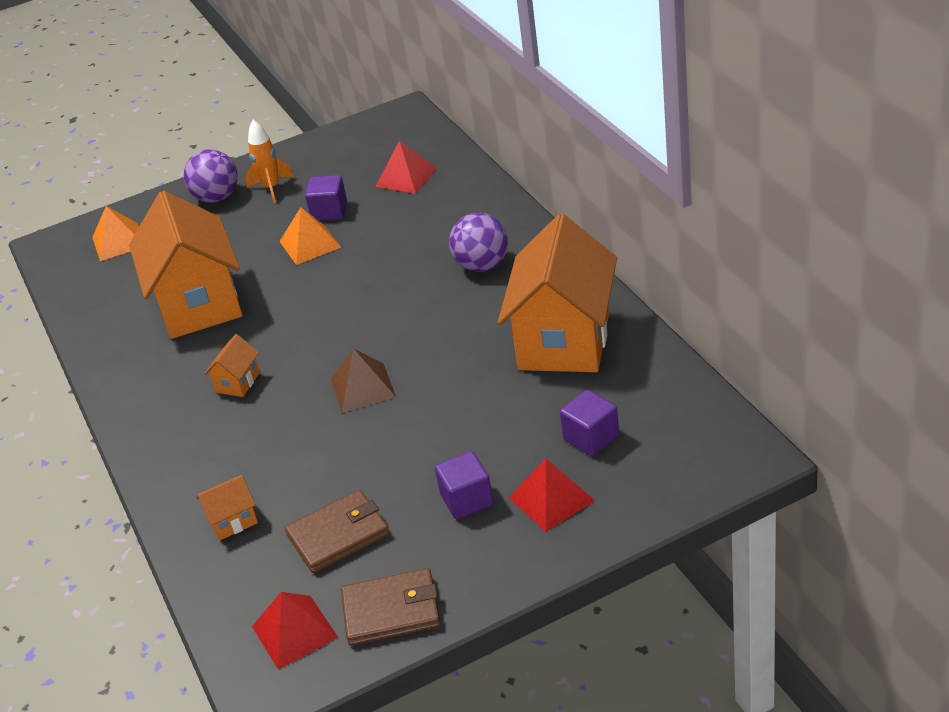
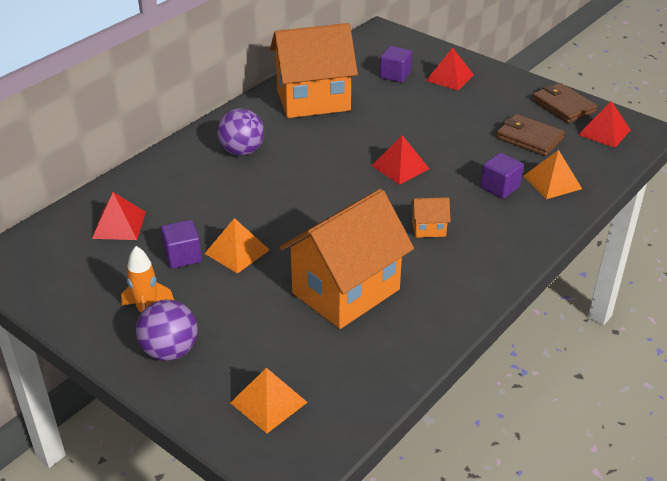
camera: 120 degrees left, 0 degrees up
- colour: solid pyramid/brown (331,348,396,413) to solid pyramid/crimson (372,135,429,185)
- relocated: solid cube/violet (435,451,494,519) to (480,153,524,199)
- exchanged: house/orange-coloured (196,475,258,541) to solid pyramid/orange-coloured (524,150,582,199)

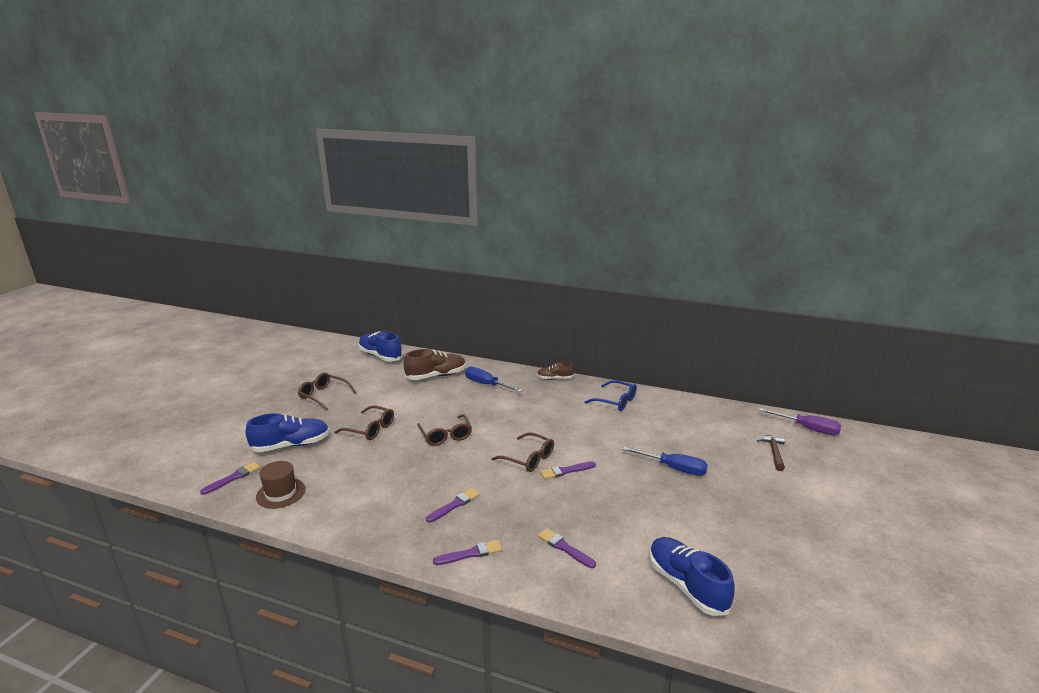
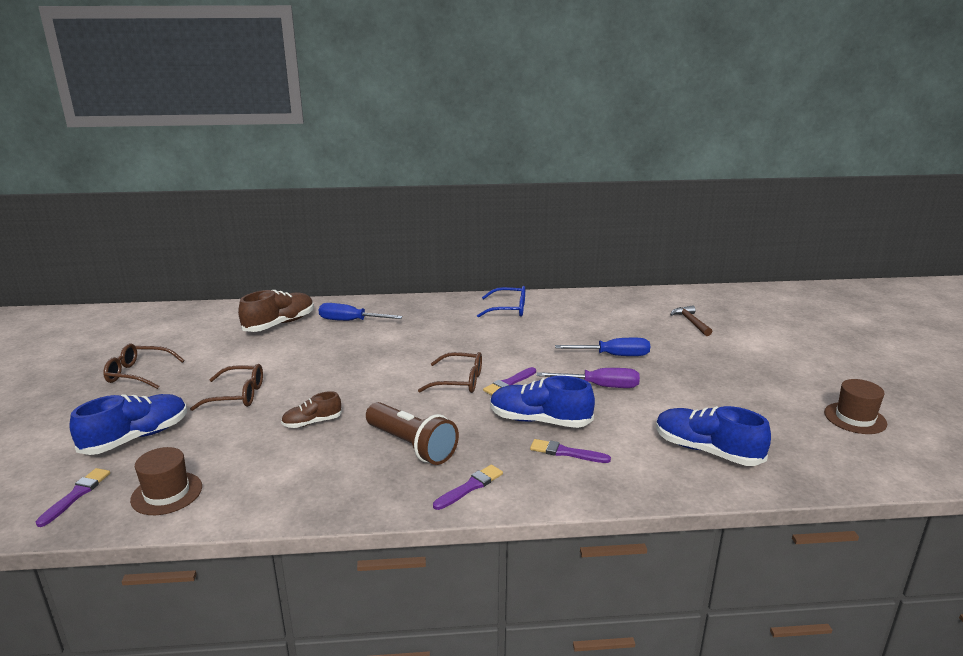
camera: 25 degrees left, 0 degrees up
- relocated: lace-up shoe/blue (358,332,403,362) to (490,376,595,428)
- relocated: lace-up shoe/brown (537,362,574,380) to (281,391,342,428)
- relocated: screwdriver/violet (759,408,842,435) to (537,368,640,388)
- missing: eyeglasses/brown (417,414,472,446)
- exchanged: brush/violet (426,488,480,523) to torch/brown (366,402,459,465)
- appeared: hat/brown (824,379,887,434)

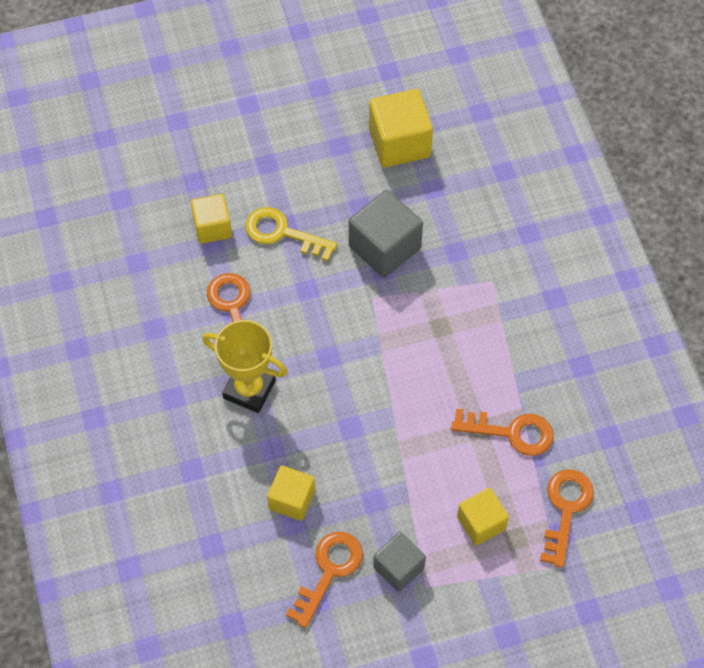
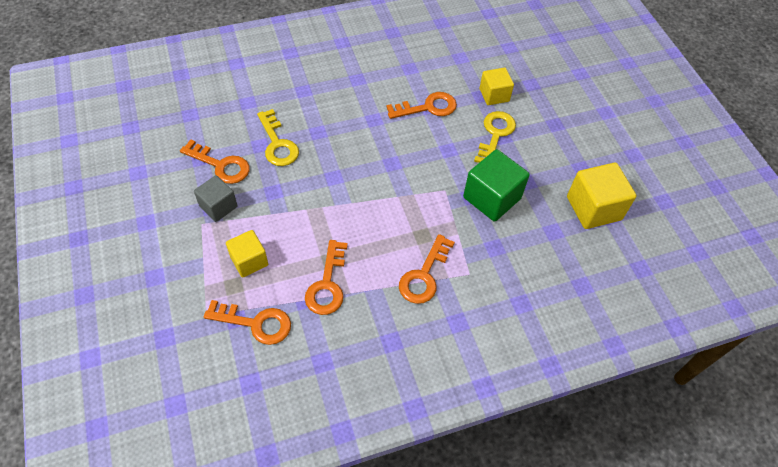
camera: 85 degrees right, 5 degrees down
- colour: solid cube/ash-grey (349,190,423,278) to solid cube/leaf-green (463,149,530,222)
- missing: trophy/yellow (202,320,288,413)
- exchanged: solid cube/yellow (267,465,315,521) to key/yellow (257,109,299,166)
- appeared: key/orange-coloured (399,234,455,304)

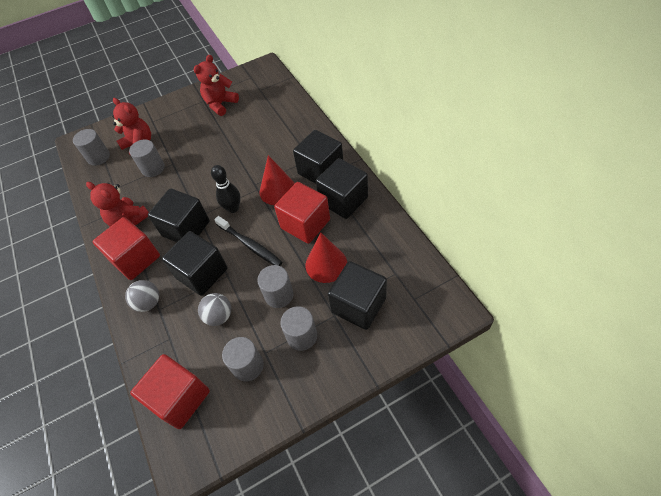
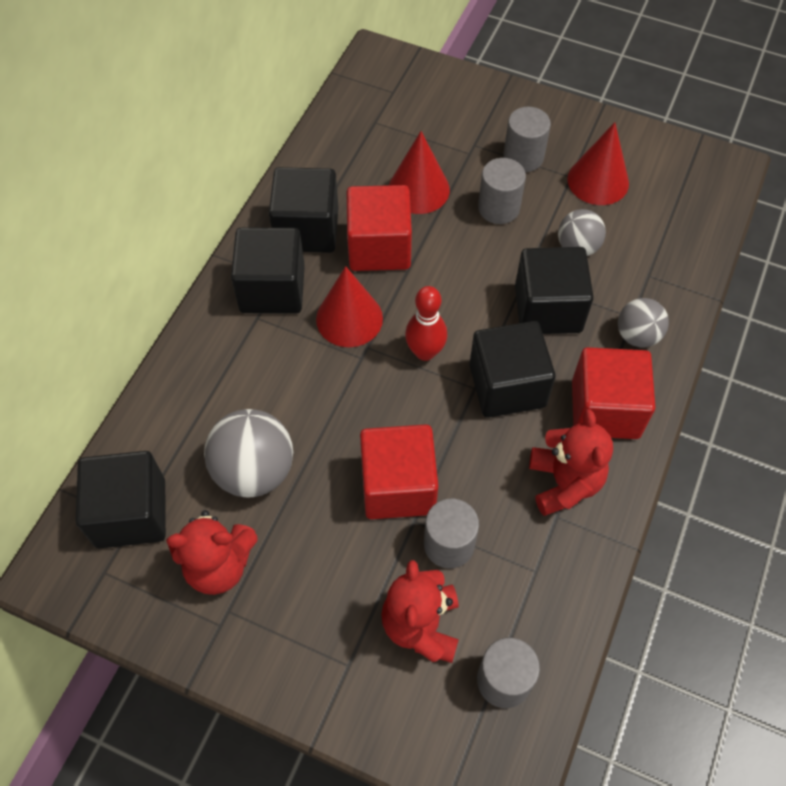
camera: 135 degrees left, 5 degrees up
- colour: tenpin/black (211,165,241,213) to tenpin/crimson (405,286,447,361)
- missing: toothbrush/black (214,216,283,266)
- relocated: solid cube/black (328,261,387,330) to (76,451,166,548)
- exchanged: solid cylinder/ash-grey (222,337,264,381) to cone shape/crimson (567,122,629,205)
- relocated: solid cube/crimson (130,354,210,429) to (360,424,438,519)
- appeared: ball/ash-grey (204,409,293,497)

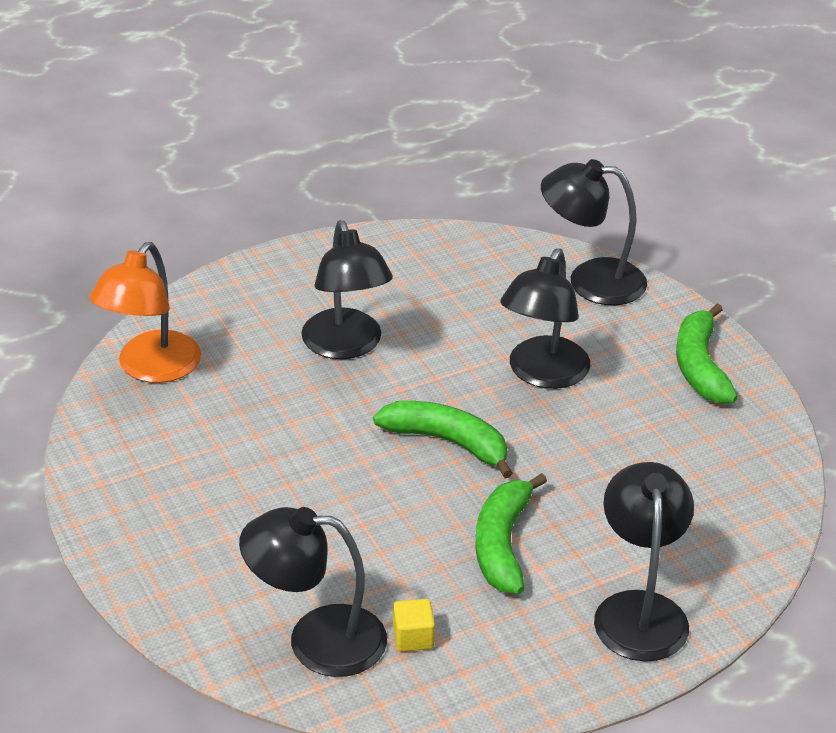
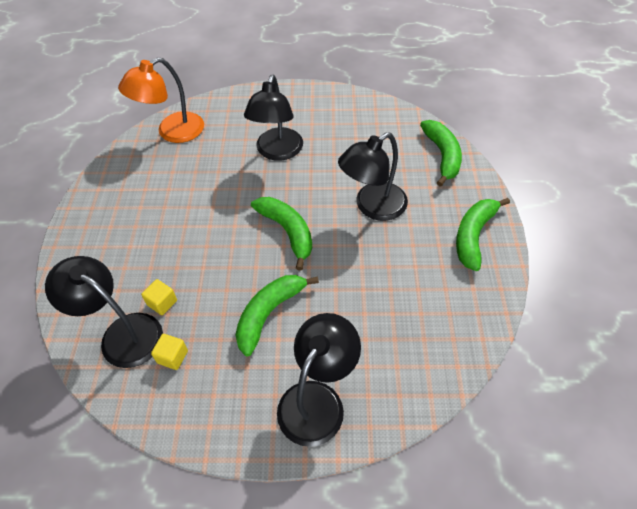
camera: 30 degrees right, 15 degrees up
- exchanged: lamp/black (541,159,647,305) to banana/leaf-green (420,120,462,187)
- appeared: solid cube/yellow (141,279,177,315)

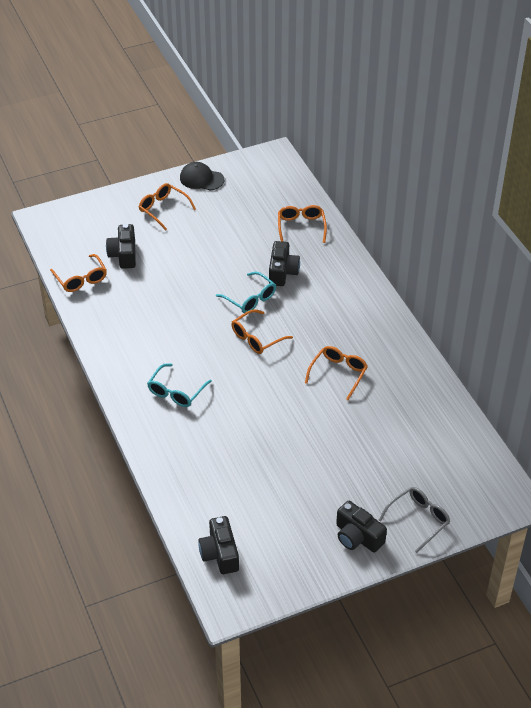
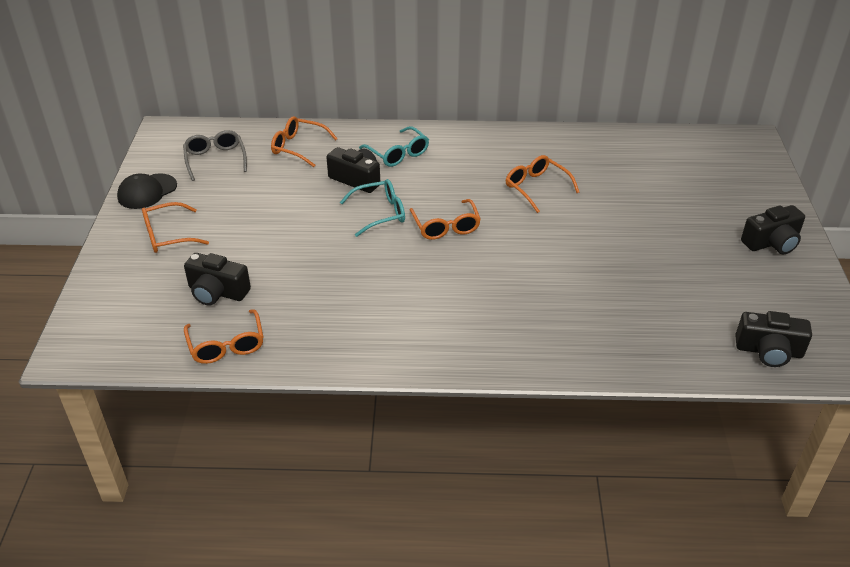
camera: 65 degrees left, 5 degrees down
- spun: eyeglasses/orange-coloured (50,254,107,292) = (184,310,263,364) 75 degrees clockwise
- relocated: eyeglasses/aqua (147,364,212,407) to (359,126,429,167)
- relocated: eyeglasses/ash-grey (379,487,450,553) to (183,130,247,181)

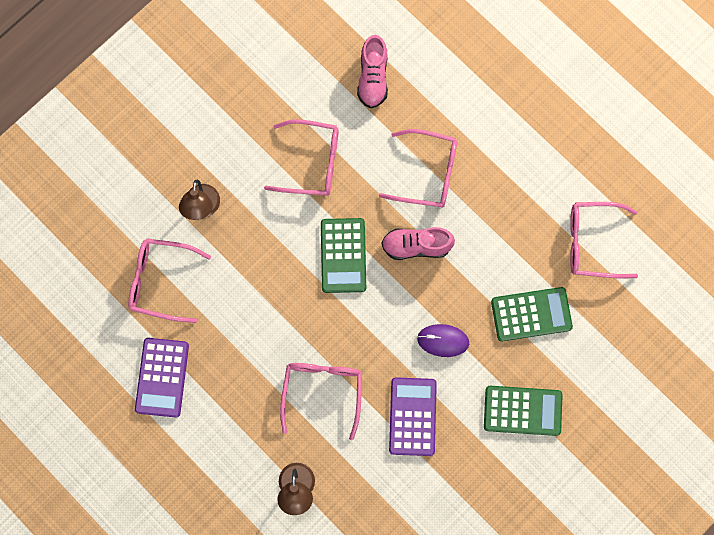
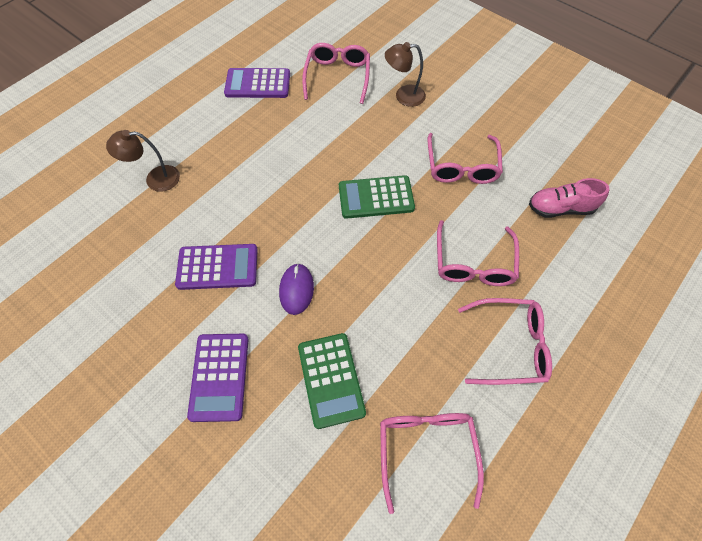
camera: 85 degrees right, 15 degrees down
- missing: lace-up shoe/rose-pink (382,227,455,260)
- relocated: eyeglasses/rose-pink (280,363,362,440) to (458,298,552,385)
- colour: adding machine/leaf-green (484,386,563,436) to adding machine/violet (187,334,249,422)

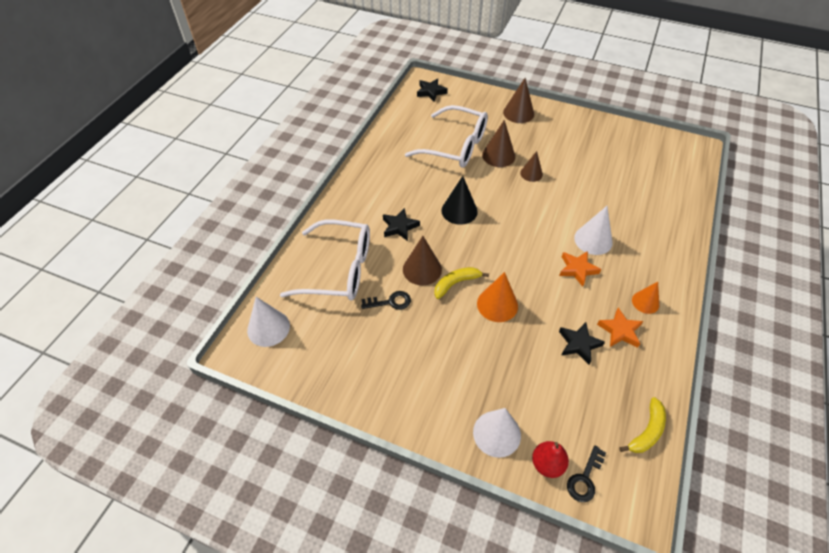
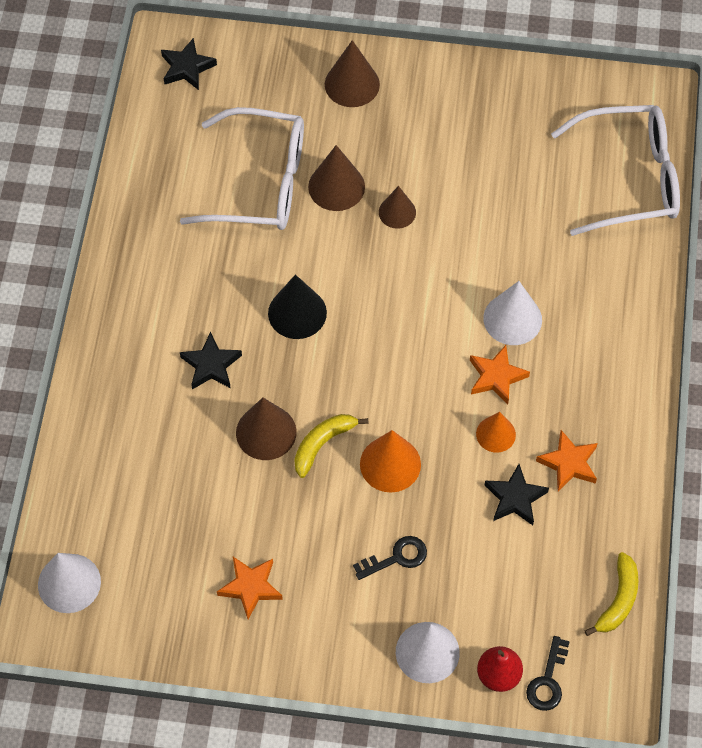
camera: 15 degrees left, 10 degrees up
- relocated: eyeglasses/snow-white (280,220,370,301) to (551,105,680,236)
- relocated: cone shape/orange-coloured (632,282,659,314) to (476,412,516,453)
- relocated: key/black (361,291,411,310) to (353,536,427,580)
- appeared: five-pointed star/orange-coloured (217,557,283,619)

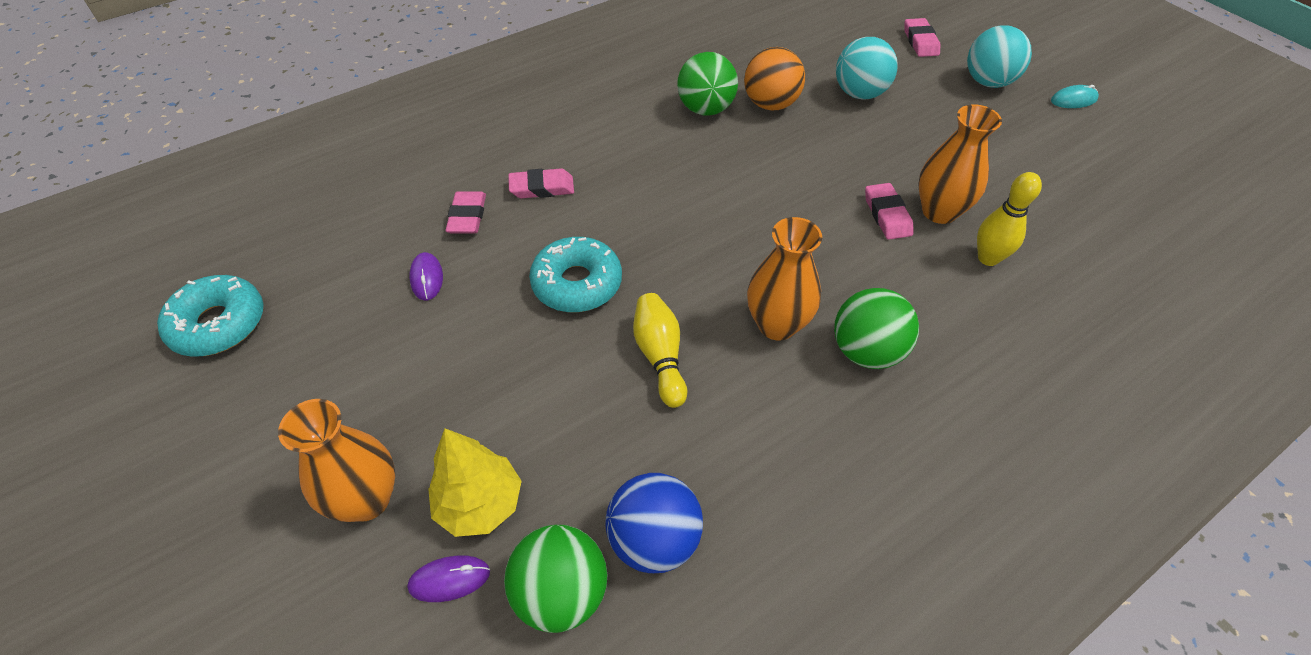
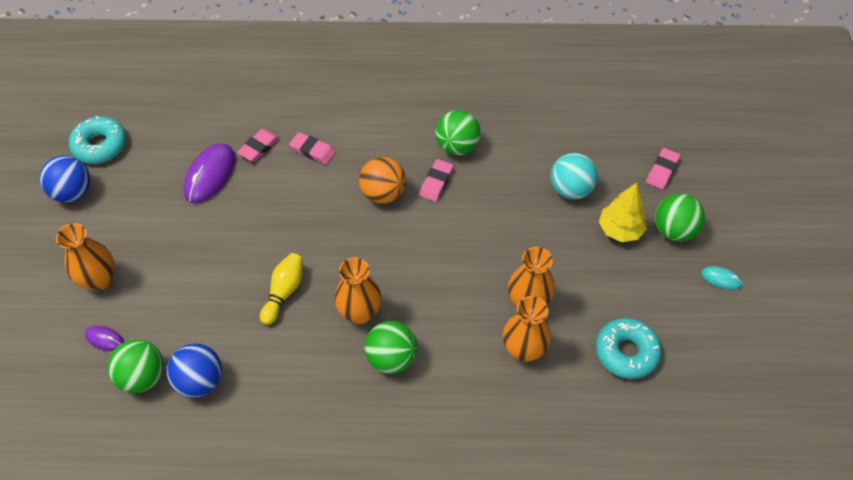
camera: 35 degrees right, 5 degrees up
- colour: ball/aqua (967,26,1032,88) to ball/leaf-green (655,193,705,242)
- relocated: ball/orange-coloured (744,47,805,111) to (359,157,406,204)
- exchanged: tenpin/yellow (977,172,1042,266) to flower vase/orange-coloured (503,296,551,362)
- relocated: eraser/rose-pink (865,183,914,240) to (419,159,453,202)
- relocated: donut/aqua (529,237,622,312) to (596,318,661,379)
- size: computer mouse/violet (409,252,443,300) = (183,143,235,204) x1.96
- relocated: fir tree/yellow (428,428,522,537) to (599,183,647,242)
- appeared: ball/blue (40,156,90,202)

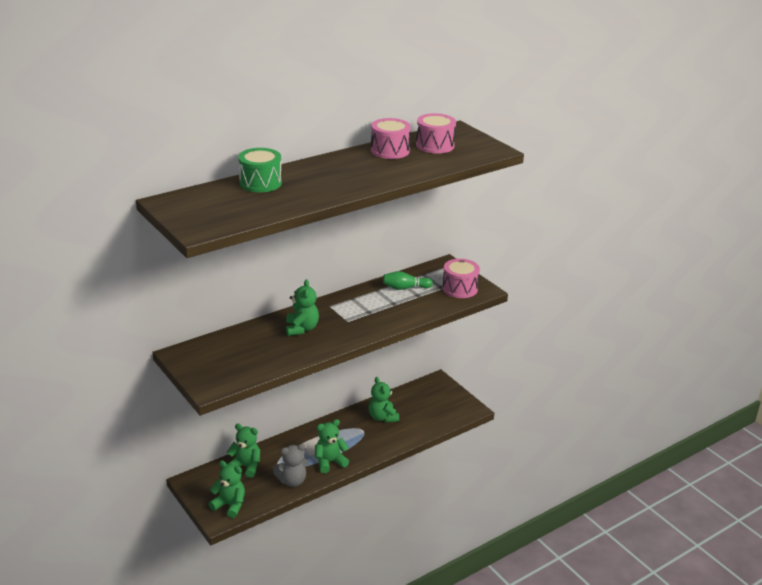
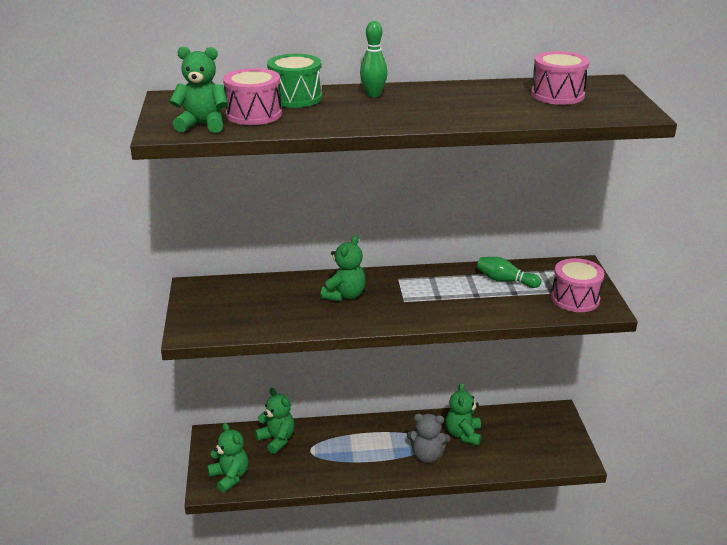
camera: 30 degrees right, 0 degrees up
- relocated: toy drum/rose-pink (371,118,411,159) to (223,68,282,125)
- relocated: stuffed bear/leaf-green (315,419,349,473) to (169,47,228,133)
- relocated: stuffed bear/ash-grey (273,444,308,487) to (407,414,450,463)
- appeared: tenpin/leaf-green (360,21,388,97)

